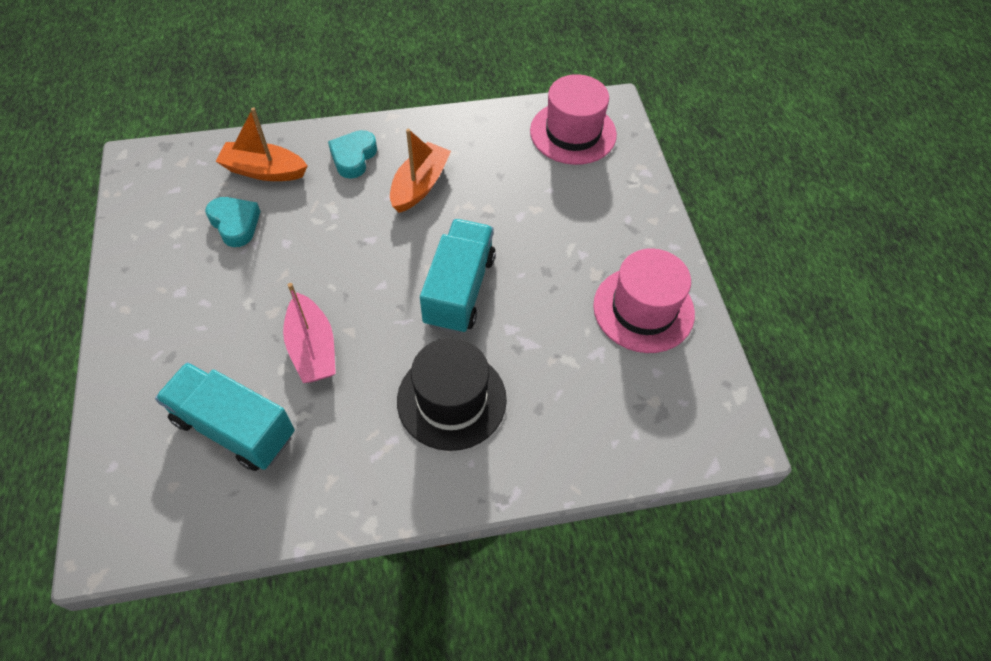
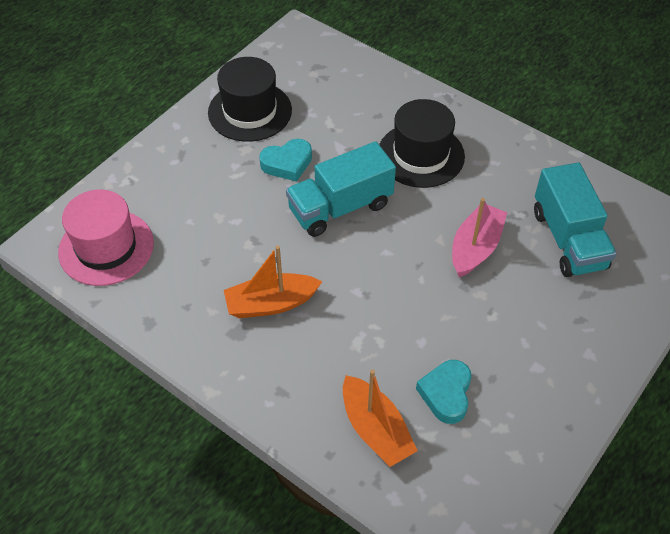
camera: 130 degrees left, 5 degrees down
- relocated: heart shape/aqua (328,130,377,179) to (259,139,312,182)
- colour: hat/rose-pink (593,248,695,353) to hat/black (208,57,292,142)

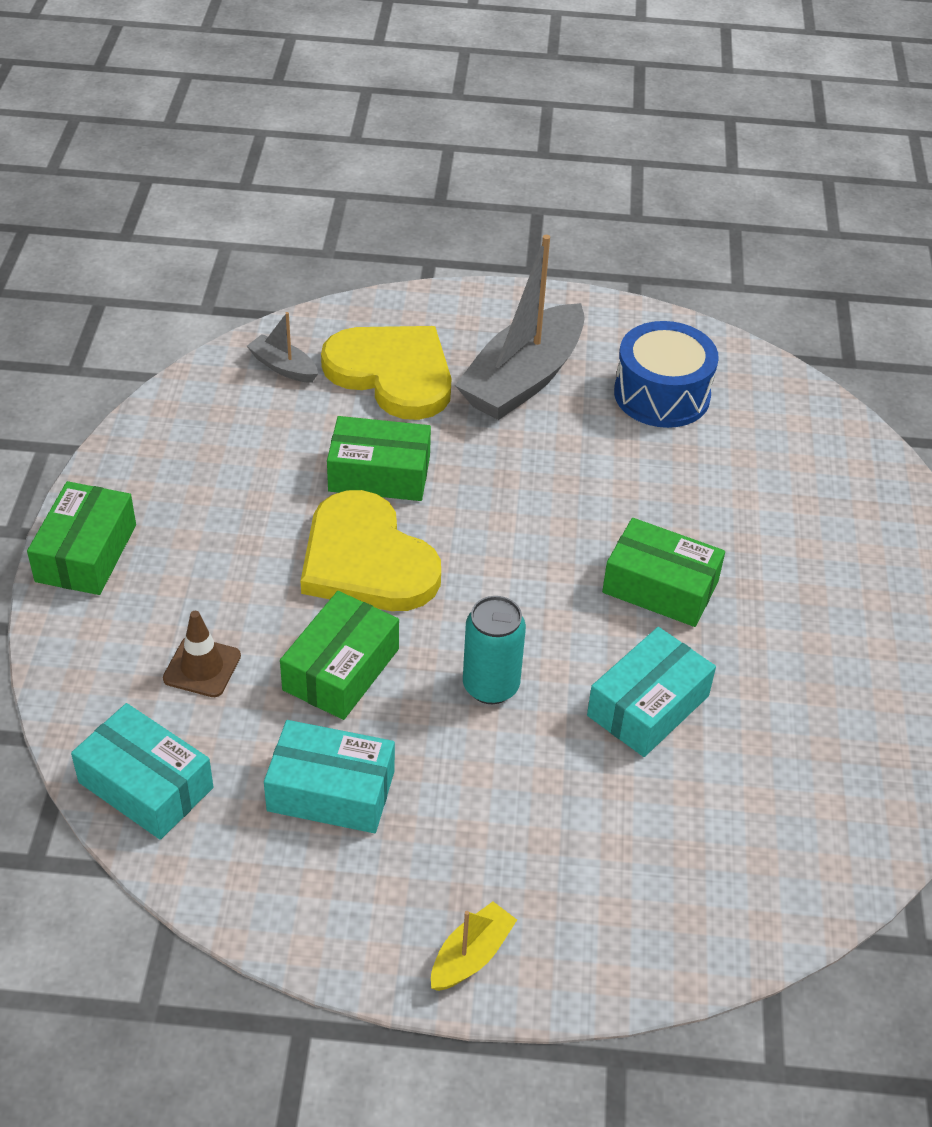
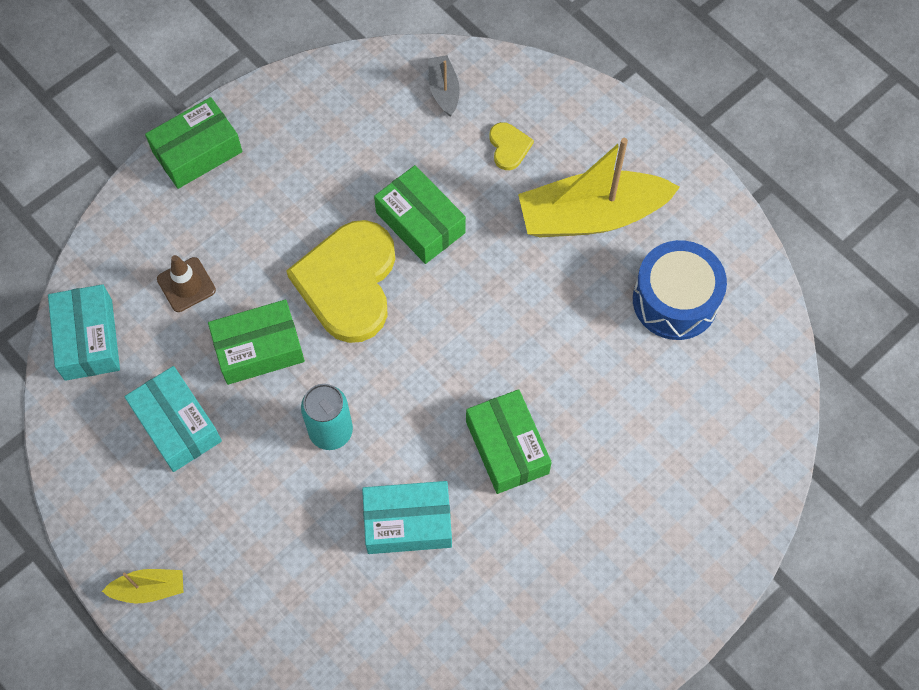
camera: 45 degrees right, 20 degrees up
- colour: sailboat/ash-grey (455,235,585,420) to sailboat/yellow (518,138,680,237)
- size: heart shape/yellow (321,326,451,420) = (489,122,534,170) x0.42

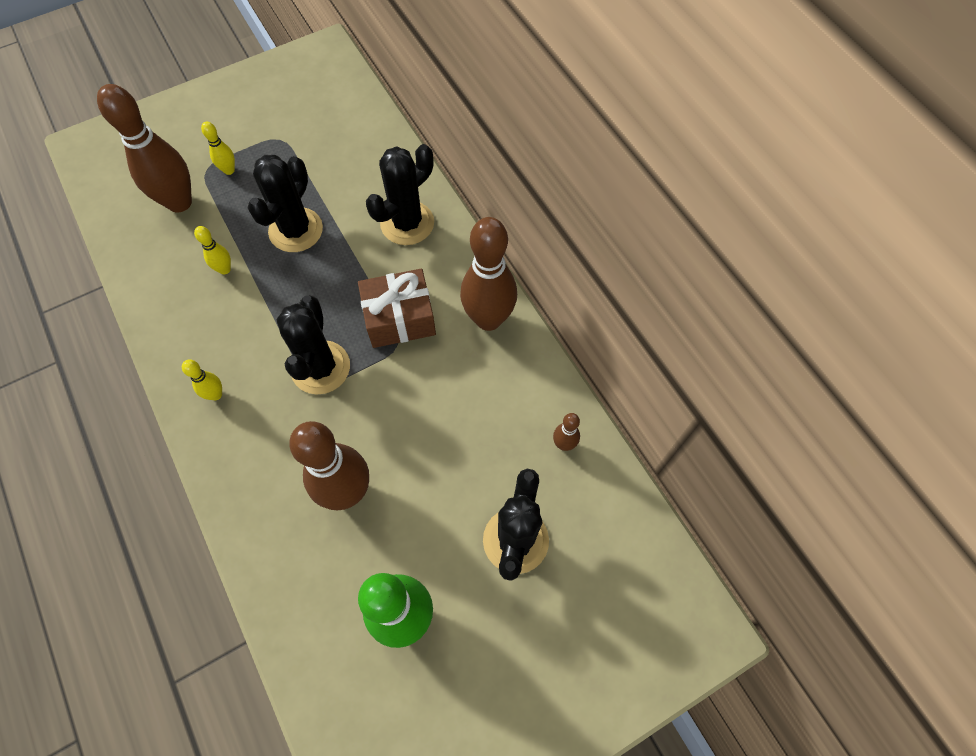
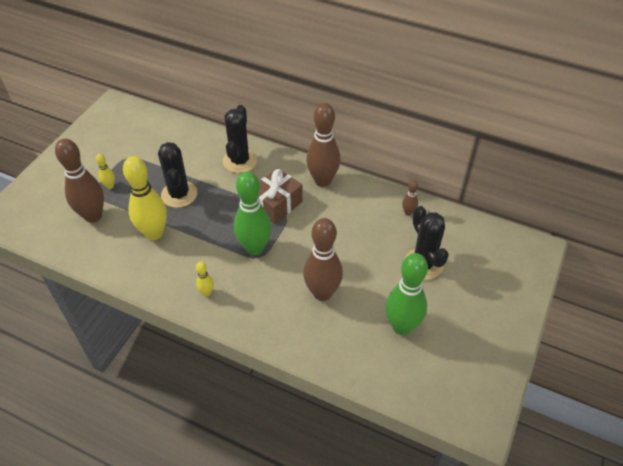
camera: 35 degrees left, 15 degrees down
- size: tenpin/yellow (194,226,231,274) = (123,156,167,240) x2.23
- exchanged: saguaro cactus/black (276,295,350,394) to tenpin/leaf-green (234,171,271,255)

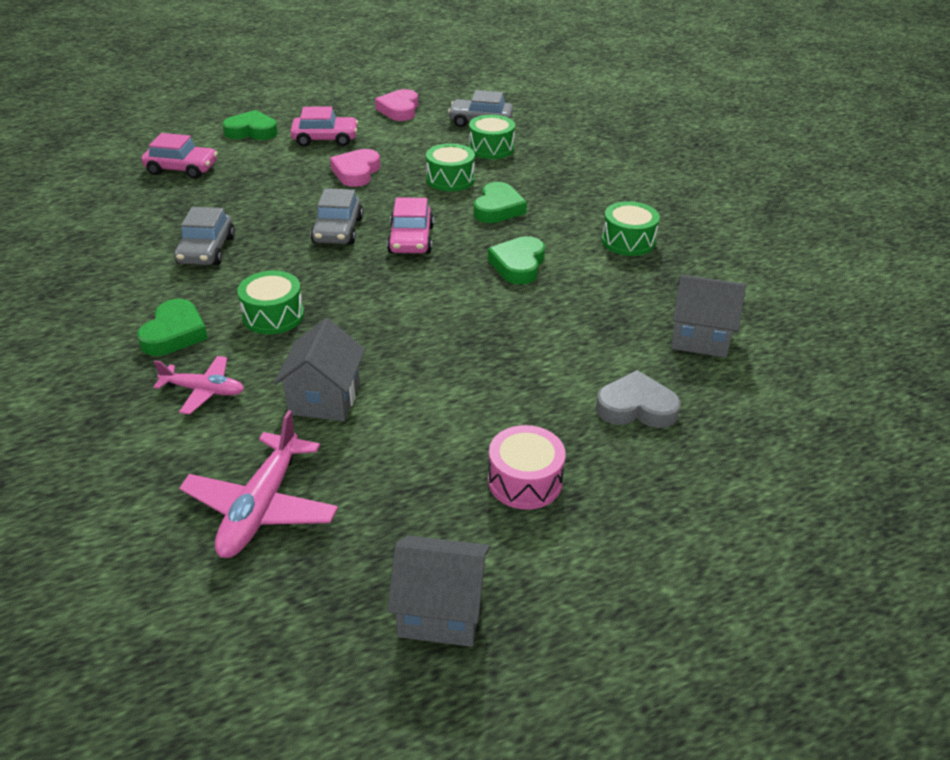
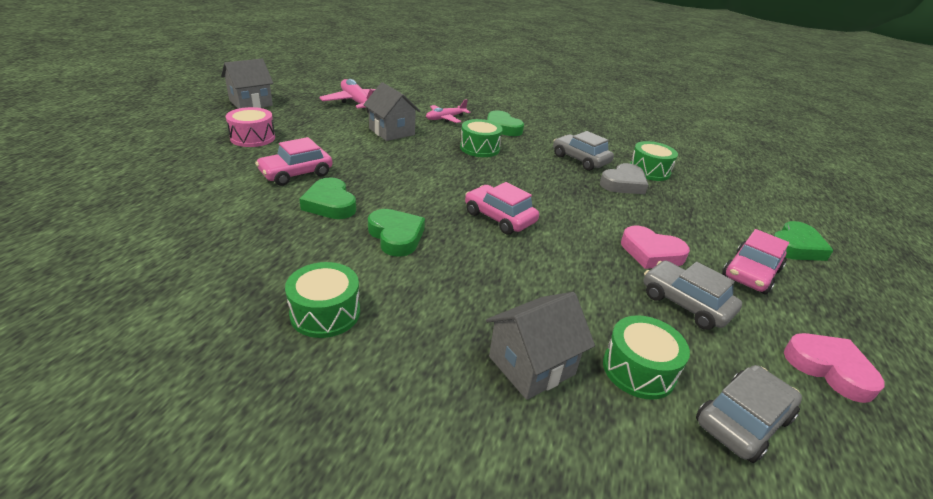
camera: 130 degrees right, 5 degrees down
- relocated: car/rose-pink (141,133,218,179) to (255,137,332,186)
- relocated: toy drum/leaf-green (426,143,475,191) to (630,141,678,181)
- spun: heart shape/rose-pink (330,149,380,187) = (621,226,690,269) 150 degrees clockwise
- relocated: heart shape/leaf-green (474,182,527,223) to (300,177,356,219)
- relocated: car/ash-grey (310,188,363,245) to (643,261,742,330)
- relocated: house/ash-grey (671,275,746,358) to (486,292,595,400)
- relocated: heart shape/ash-grey (596,370,681,428) to (600,163,648,194)

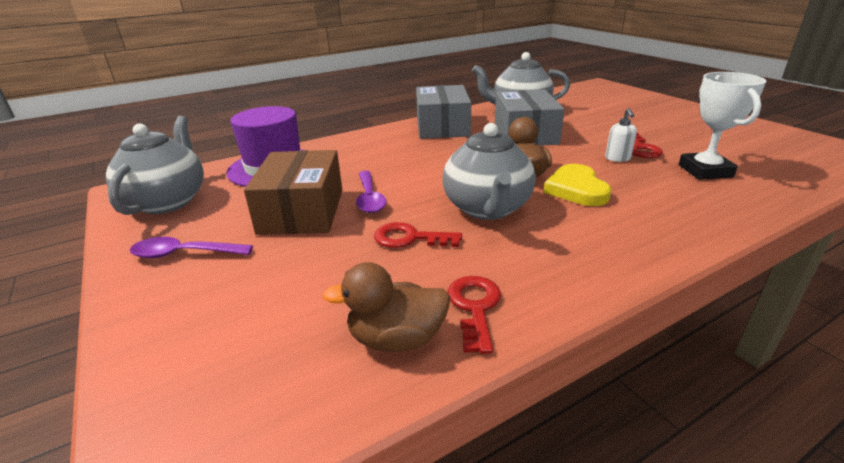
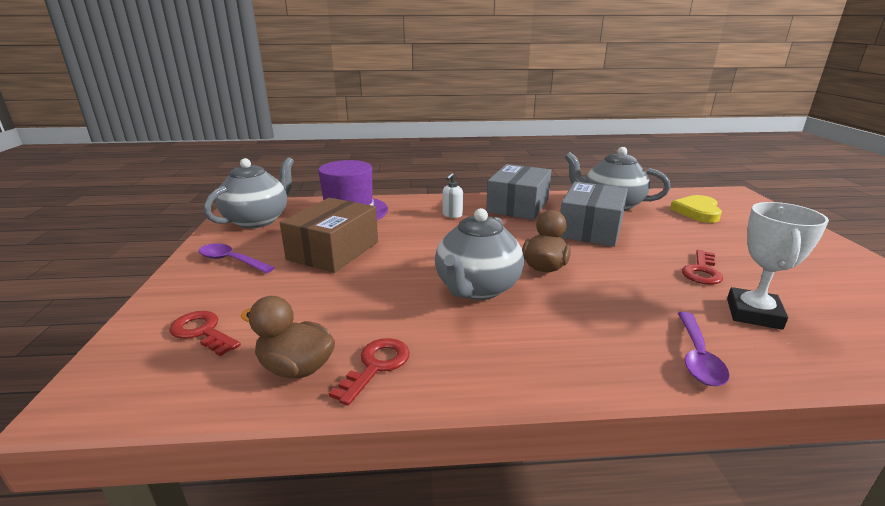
camera: 25 degrees right, 5 degrees down
- relocated: soap dispenser/snow-white (605,108,637,162) to (442,173,463,218)
- relocated: heart shape/yellow (543,164,611,206) to (670,195,722,223)
- relocated: tablespoon/violet (356,171,387,213) to (678,312,730,386)
- relocated: key/crimson (374,222,462,248) to (169,311,241,356)

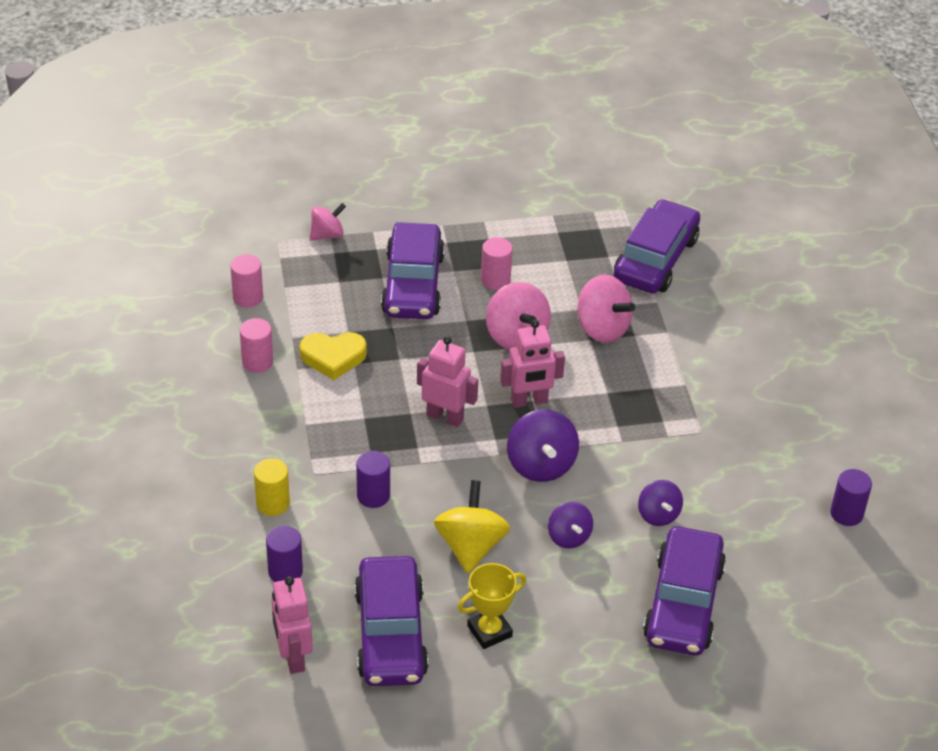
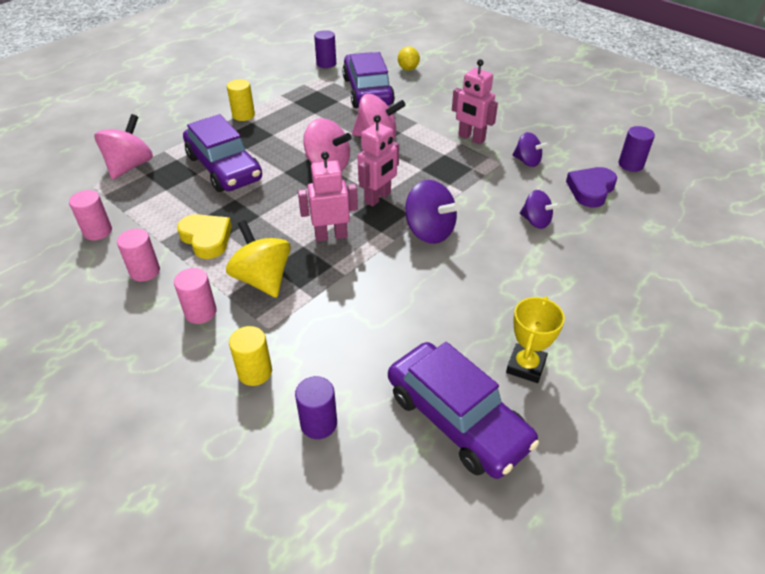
camera: 35 degrees left, 0 degrees up
- size: whirligig/rose-pink (309,203,346,241) = (95,114,153,180) x1.59
- relocated: solid cylinder/rose-pink (481,237,513,290) to (174,268,217,324)
- spun: heart shape/yellow (300,332,367,380) = (177,214,232,259) 90 degrees counterclockwise
- relocated: solid cylinder/violet (356,451,390,508) to (314,30,336,68)
- relocated: whirligig/yellow (434,480,510,573) to (226,220,291,298)
- relocated: whirligig/violet (548,502,593,549) to (512,132,549,167)
- missing: car/violet (643,526,726,656)
- relocated: robot/rose-pink (272,576,313,674) to (452,59,498,144)
- appeared: toy lemon/yellow (398,46,420,71)
- appeared: solid cylinder/yellow (227,79,255,121)
- appeared: heart shape/violet (566,167,617,207)

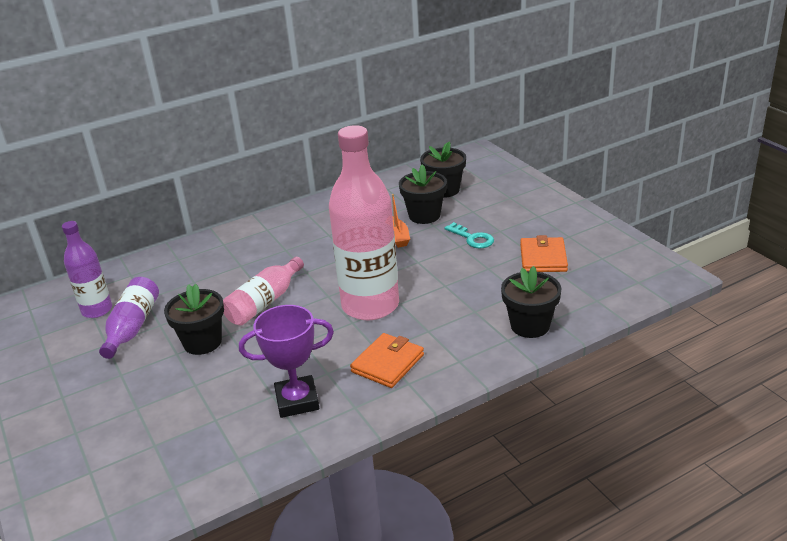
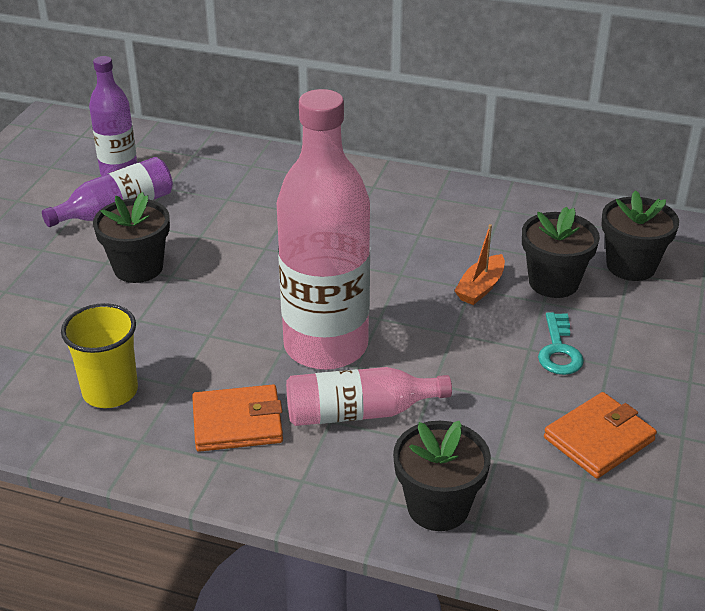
camera: 45 degrees right, 5 degrees up
- relocated: flask/rose-pink (223,257,304,325) to (286,367,452,426)
- exchanged: trophy/violet (239,305,334,418) to cup/yellow (61,303,138,408)

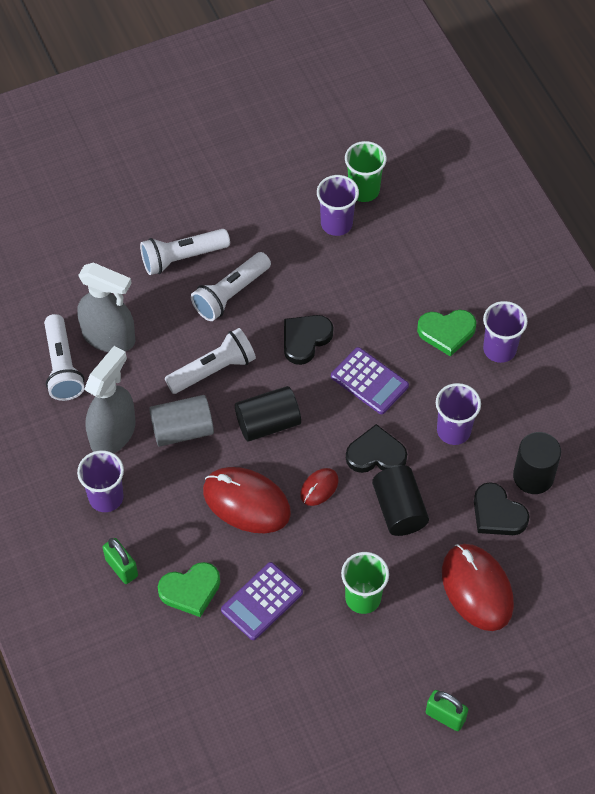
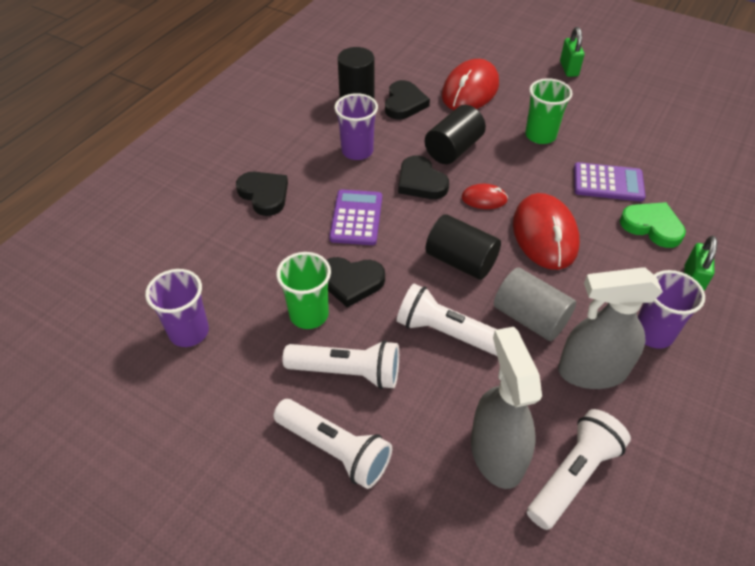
camera: 125 degrees left, 10 degrees down
- relocated: cup/leaf-green (345,141,387,202) to (276,252,331,329)
- missing: cup/violet (483,301,528,363)
- colour: heart shape/leaf-green (417,310,476,357) to heart shape/black (236,172,288,216)

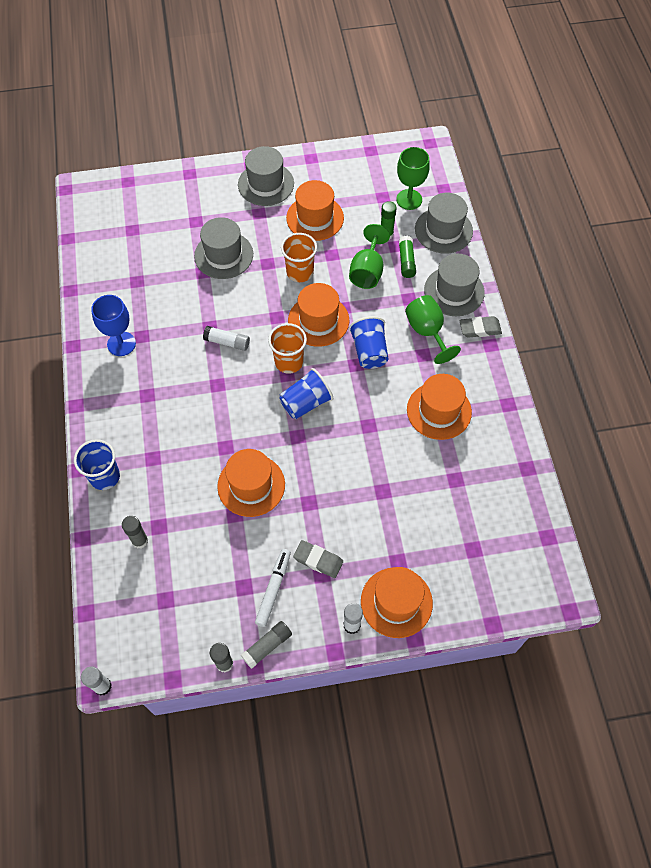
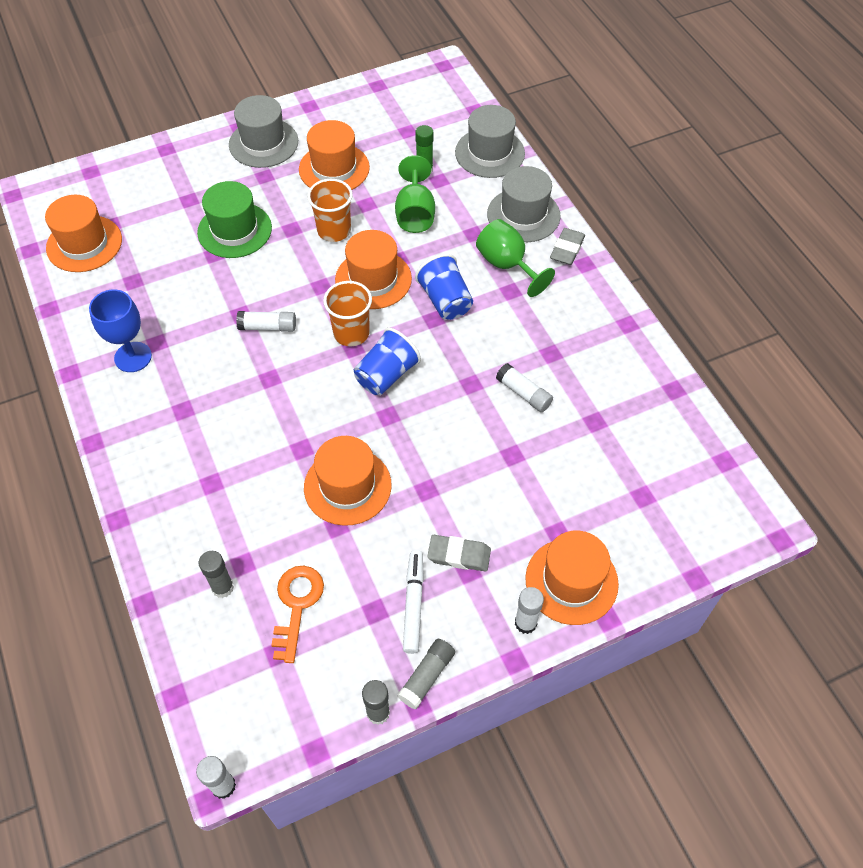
camera: 15 degrees left, 5 degrees down
- missing: goblet/leaf-green (396,147,430,210)
- colour: hat/ash-grey (194,217,253,279) to hat/leaf-green (197,181,272,258)
- missing: stick of glue/leaf-green (399,236,416,278)
- spun: eraser/ash-grey (460,316,502,338) = (550,228,585,265) 45 degrees counterclockwise
- relocated: hat/orange-coloured (407,374,472,440) to (45,195,122,272)
- missing: cup/blue (74,439,120,490)
- appeared: stick of glue/snow-white (496,363,553,412)
- appeared: key/orange-coloured (271,566,324,663)

